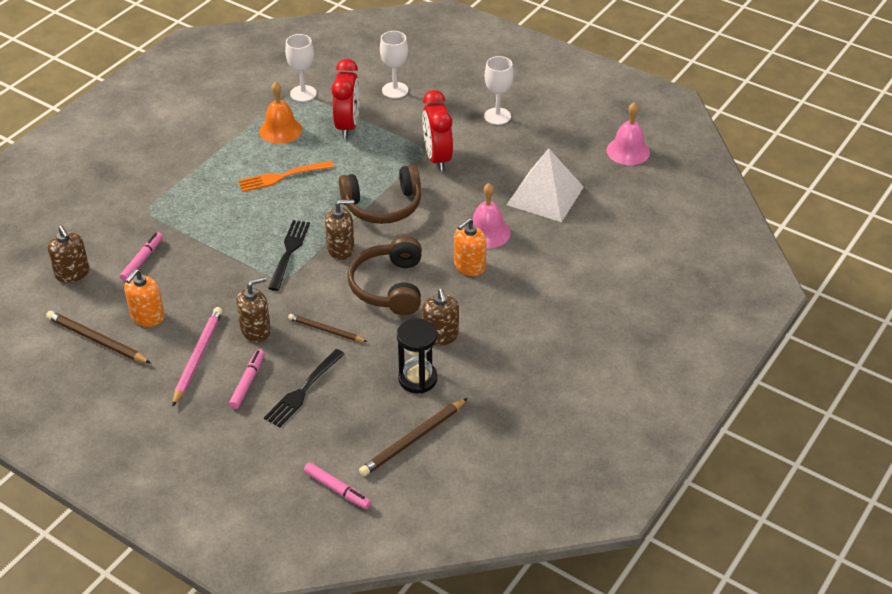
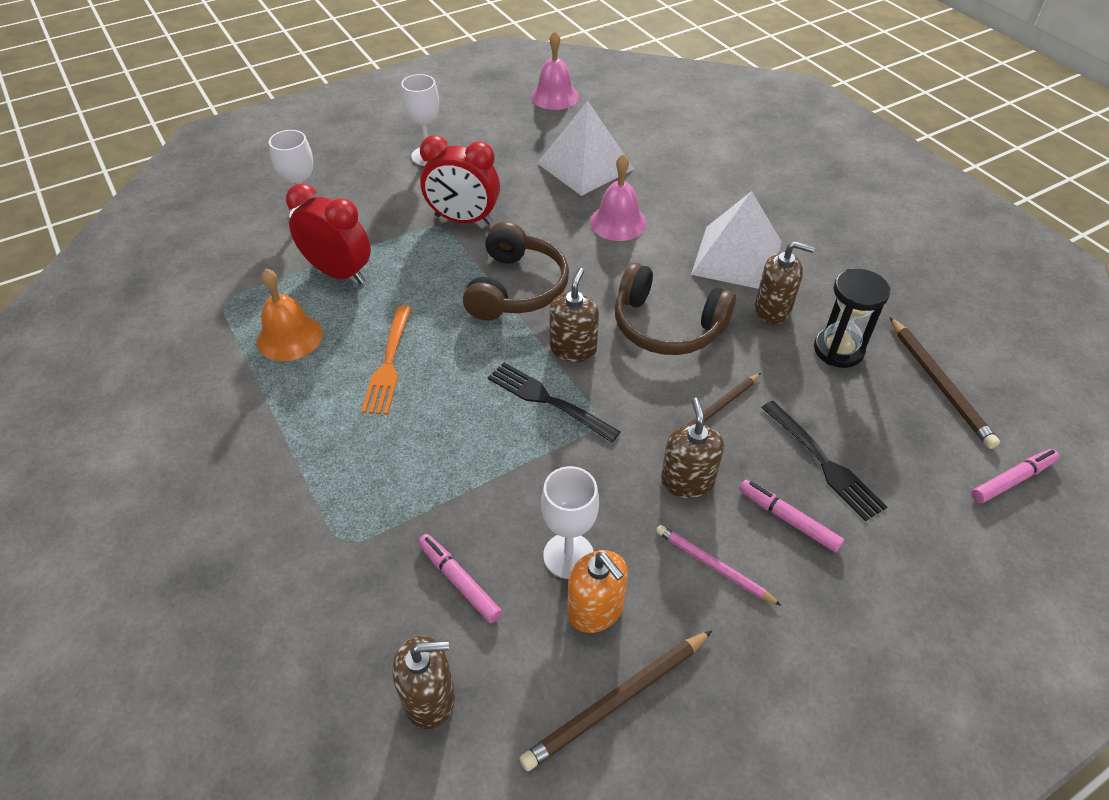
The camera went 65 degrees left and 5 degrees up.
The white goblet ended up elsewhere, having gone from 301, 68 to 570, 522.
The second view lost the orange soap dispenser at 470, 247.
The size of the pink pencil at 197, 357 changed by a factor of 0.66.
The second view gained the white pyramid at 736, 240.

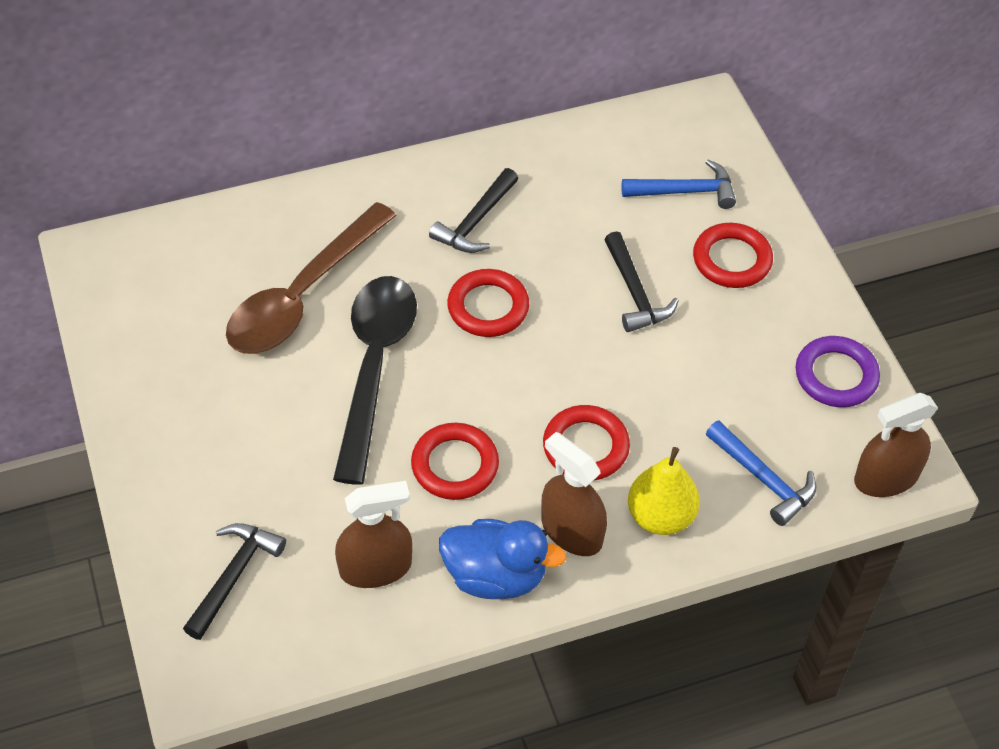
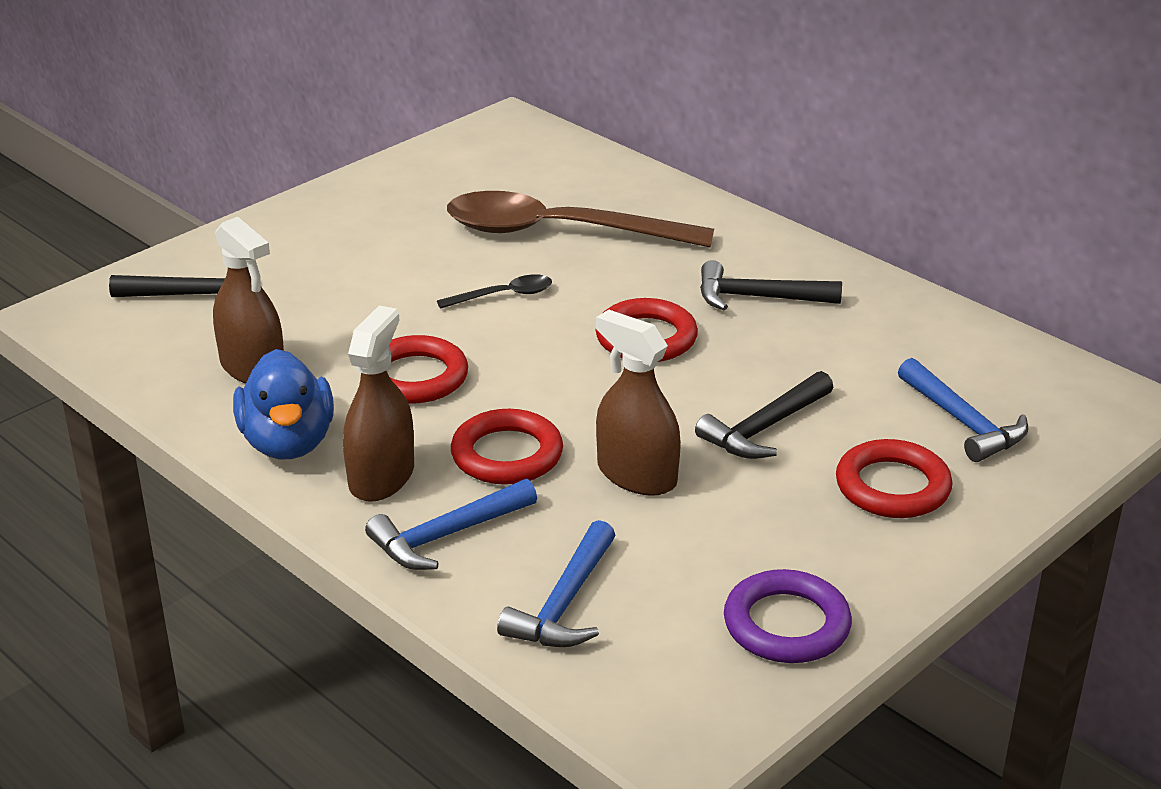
The camera went 65 degrees right and 20 degrees down.
The size of the black spoon at 375, 380 changed by a factor of 0.42.
The brown spray bottle ended up elsewhere, having gone from 896, 445 to 638, 403.
Where the yellow pear stood at 664, 491, the blue hammer came to stand at 451, 524.

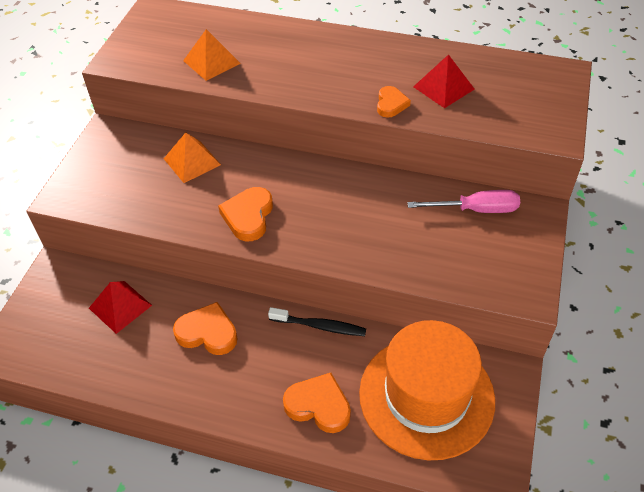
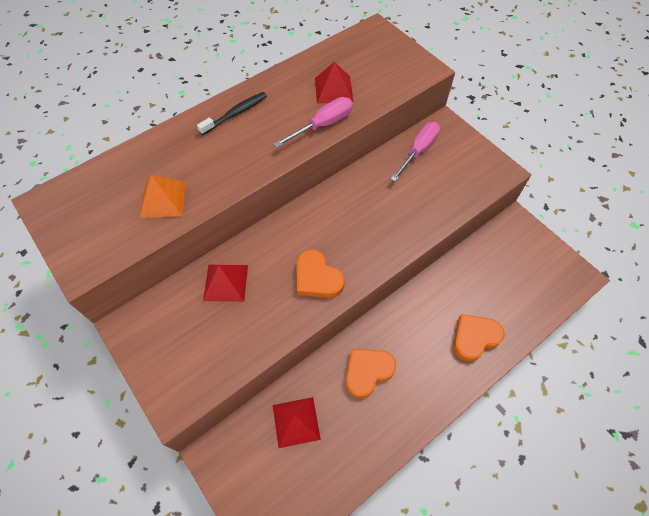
The camera went 55 degrees left and 10 degrees up.
Where the orange heart stood at 394, 102, the pink screwdriver came to stand at 313, 122.
What was the orange pyramid at 192, 157 turned into the red pyramid at 225, 283.
The black toothbrush ended up elsewhere, having gone from 317, 321 to 232, 113.
The second view lost the orange hat at 427, 390.

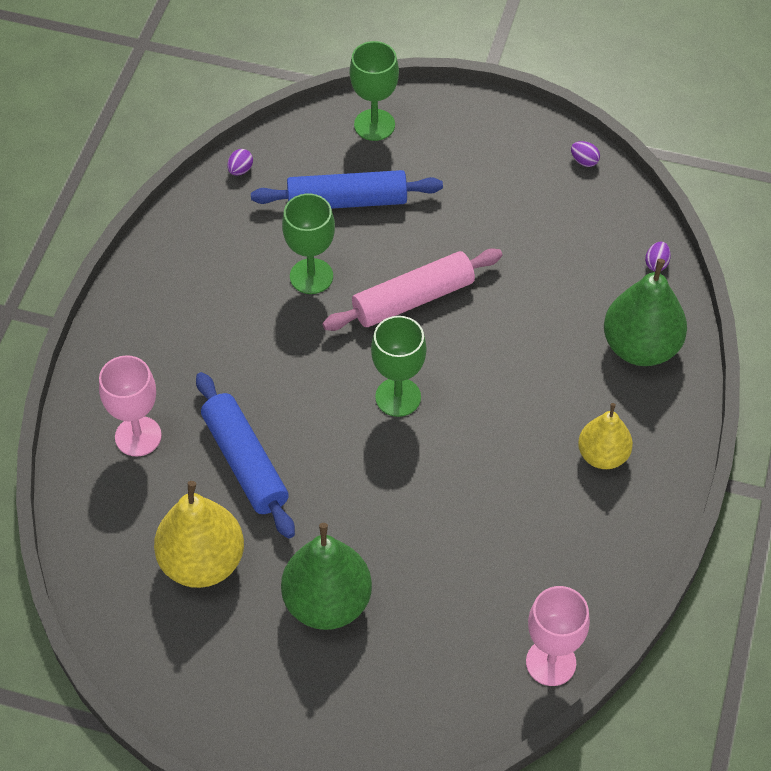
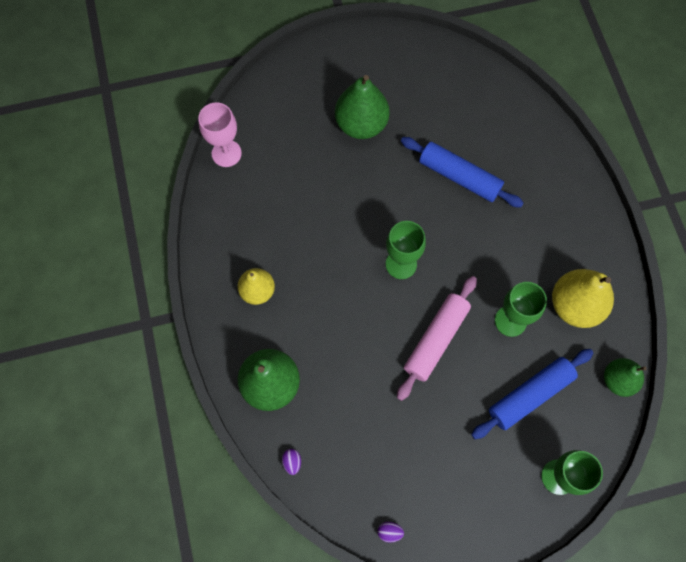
The camera went 150 degrees right and 15 degrees up.
Where the purple egg stood at 240, 162, the green pear came to stand at 625, 377.
The second view lost the pink goblet at 130, 406.
The yellow pear ended up elsewhere, having gone from 199, 534 to 583, 298.

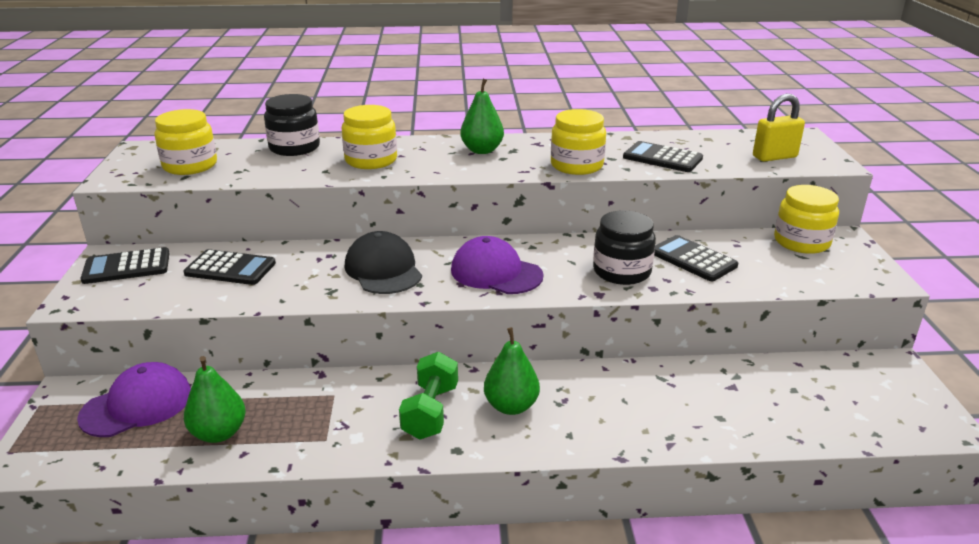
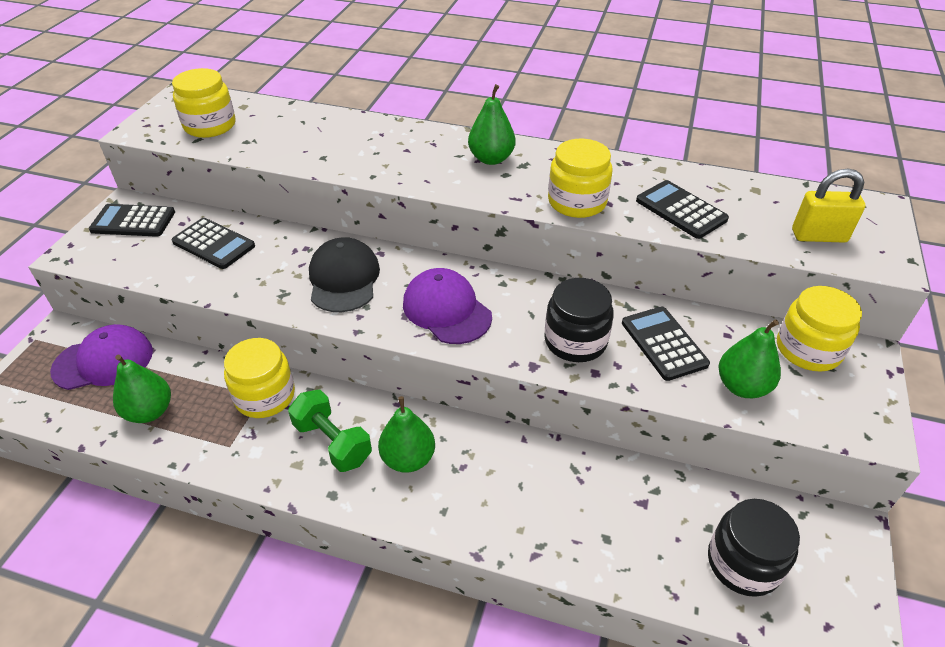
The camera went 20 degrees right and 15 degrees up.
The black jar ended up elsewhere, having gone from 292, 125 to 754, 548.
The yellow jar ended up elsewhere, having gone from 369, 137 to 259, 378.
The green dumbbell at 428, 396 ended up facing another way, 75 degrees counterclockwise from before.
The second view gained the green pear at 750, 359.

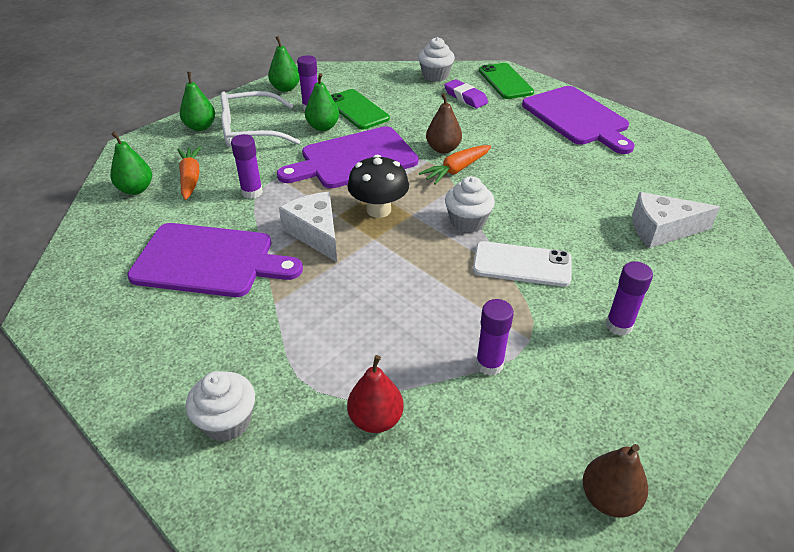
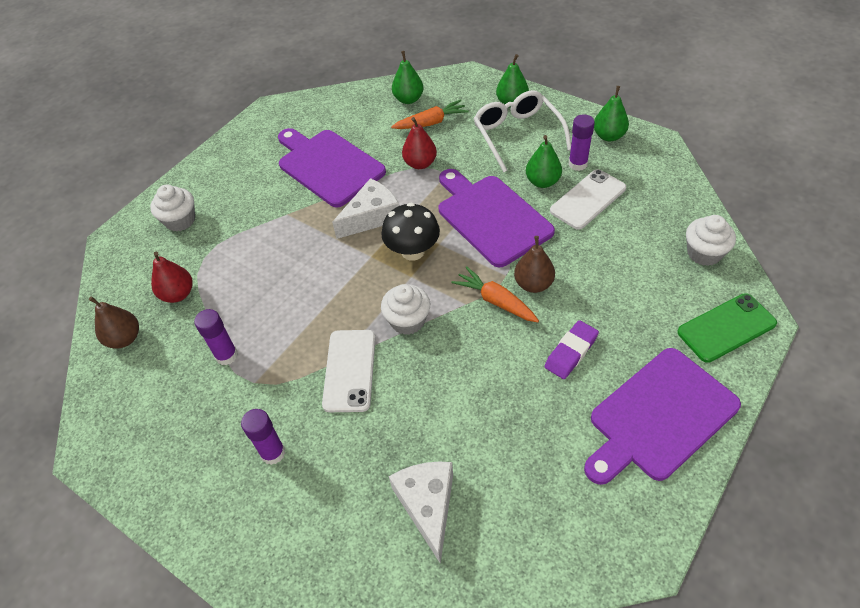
The camera went 85 degrees right and 10 degrees up.
The purple eraser ended up elsewhere, having gone from 466, 93 to 571, 349.
What was the green phone at 360, 109 turned into the white phone at 588, 199.
Where the purple glue stick stood at 247, 166, the red pear came to stand at 419, 143.
The purple cutting board at 215, 260 ended up facing another way, 135 degrees clockwise from before.
The brown pear ended up elsewhere, having gone from 615, 481 to 114, 322.

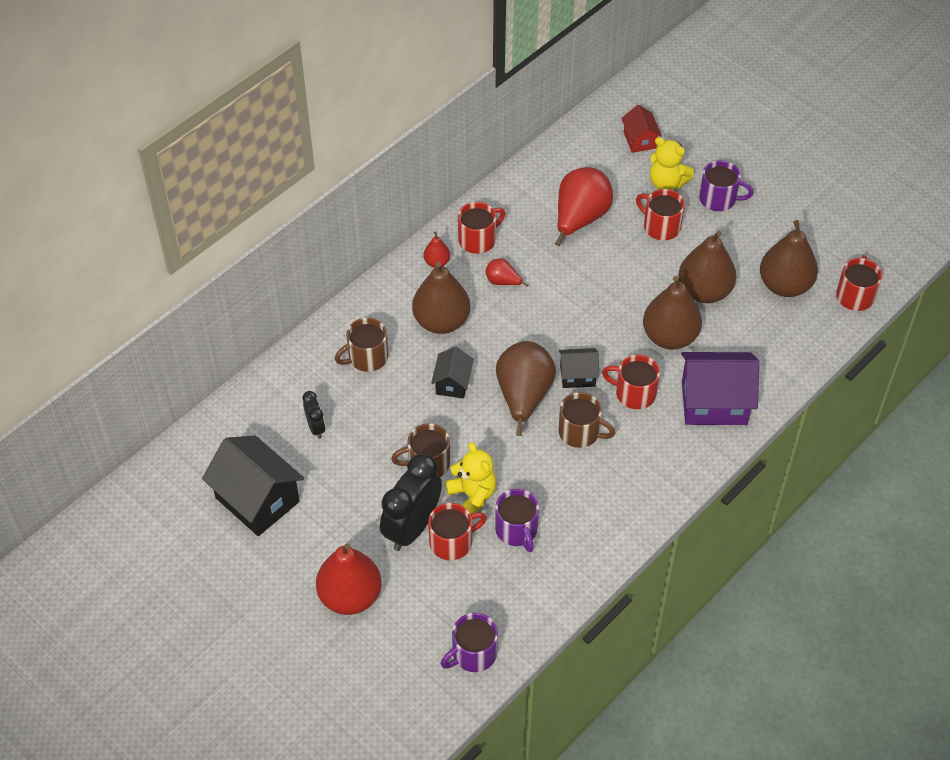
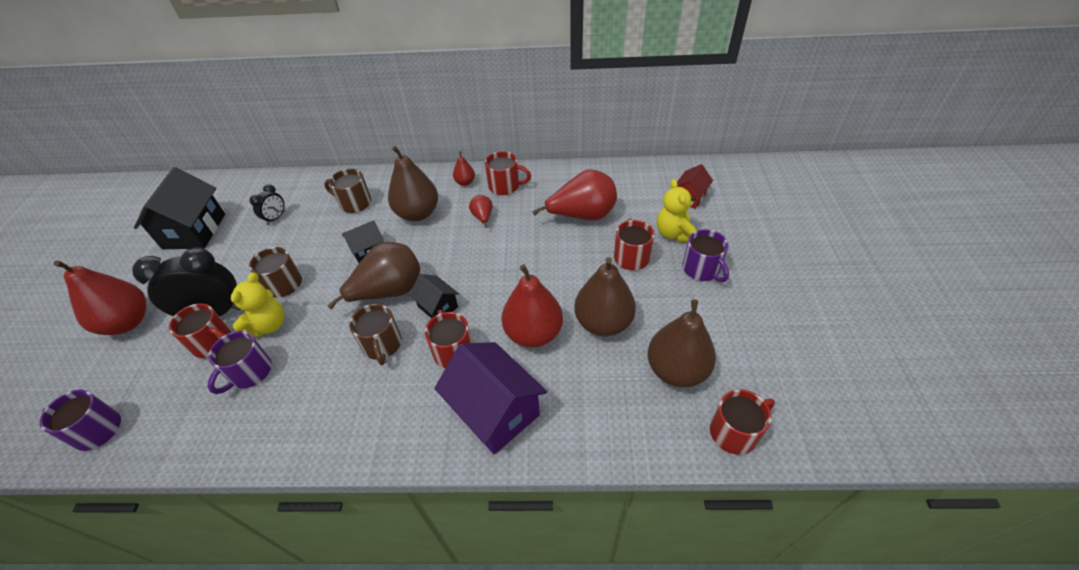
The camera went 50 degrees right and 5 degrees down.
What was the brown pear at 672, 313 turned into the red pear at 532, 306.

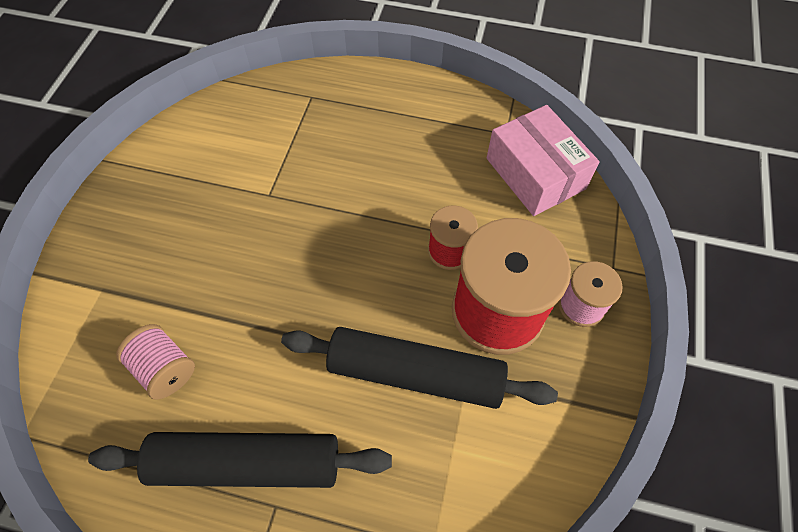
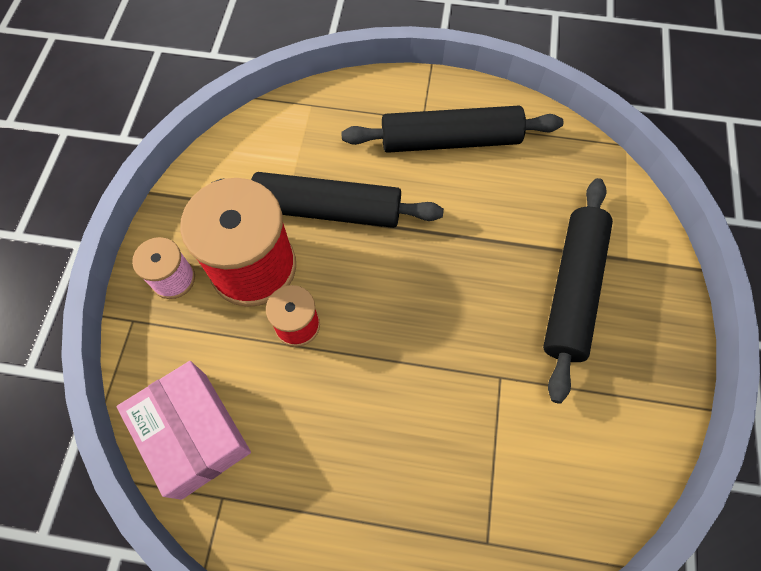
The camera went 175 degrees right and 5 degrees up.
The second view lost the pink spool at 155, 362.
The second view gained the black rolling pin at 578, 291.

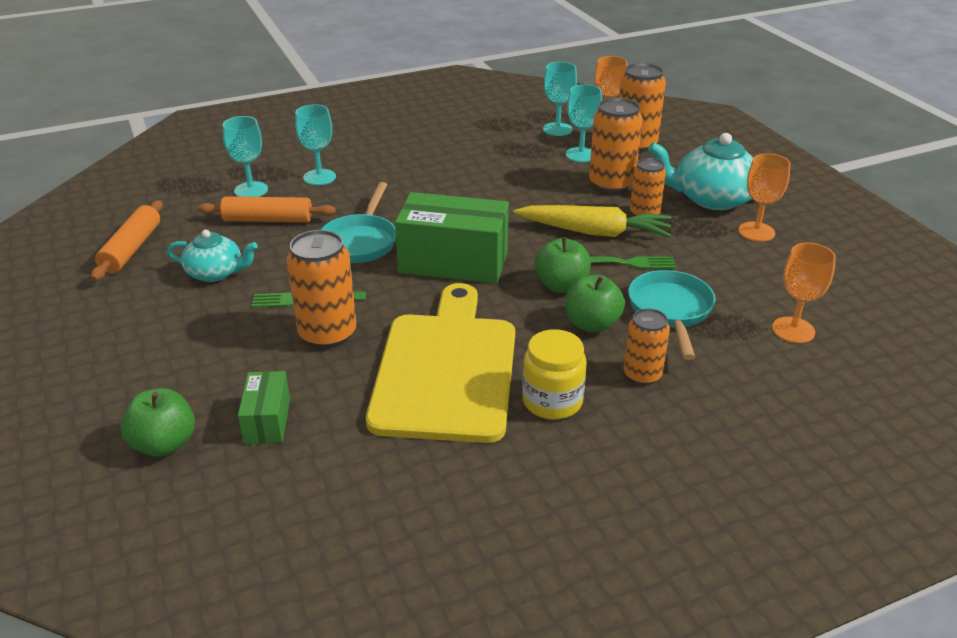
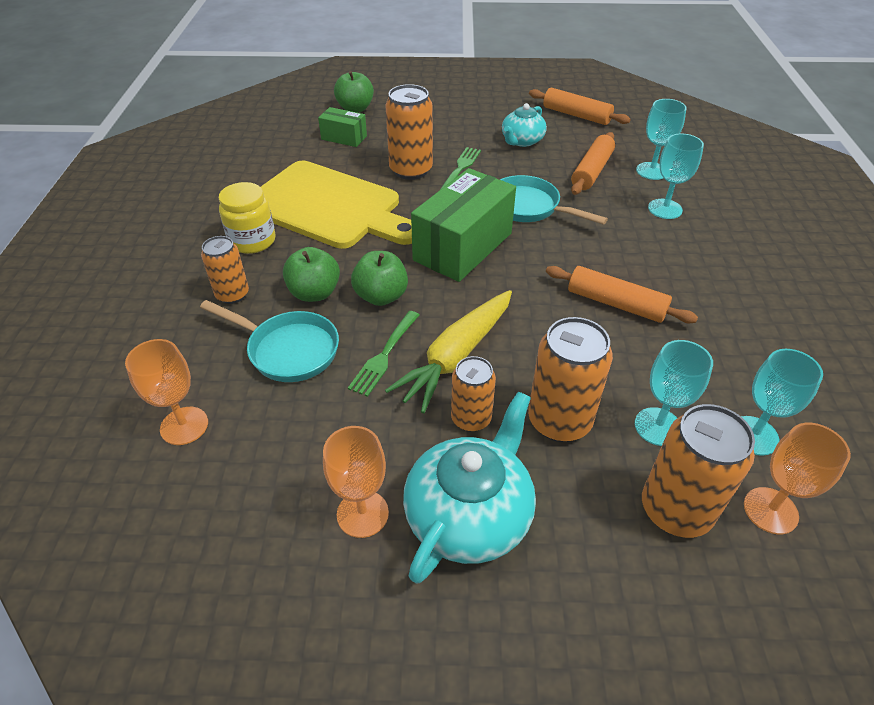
The camera went 115 degrees right and 10 degrees up.
The second view gained the orange rolling pin at 622, 294.

